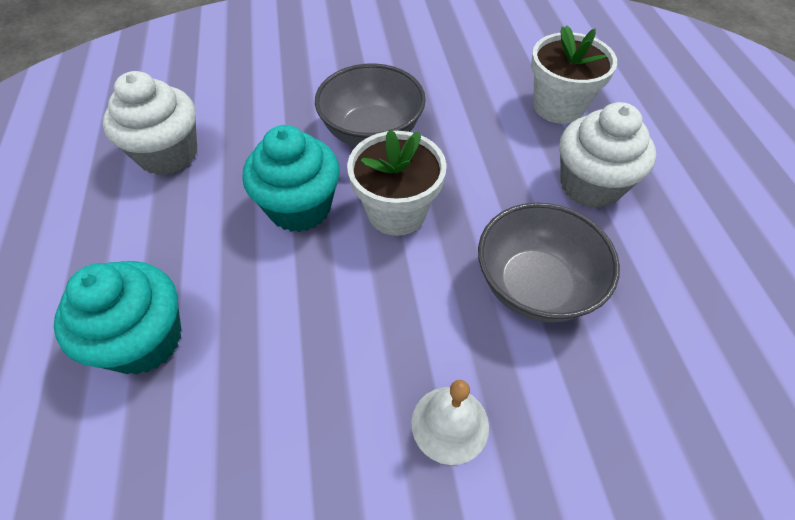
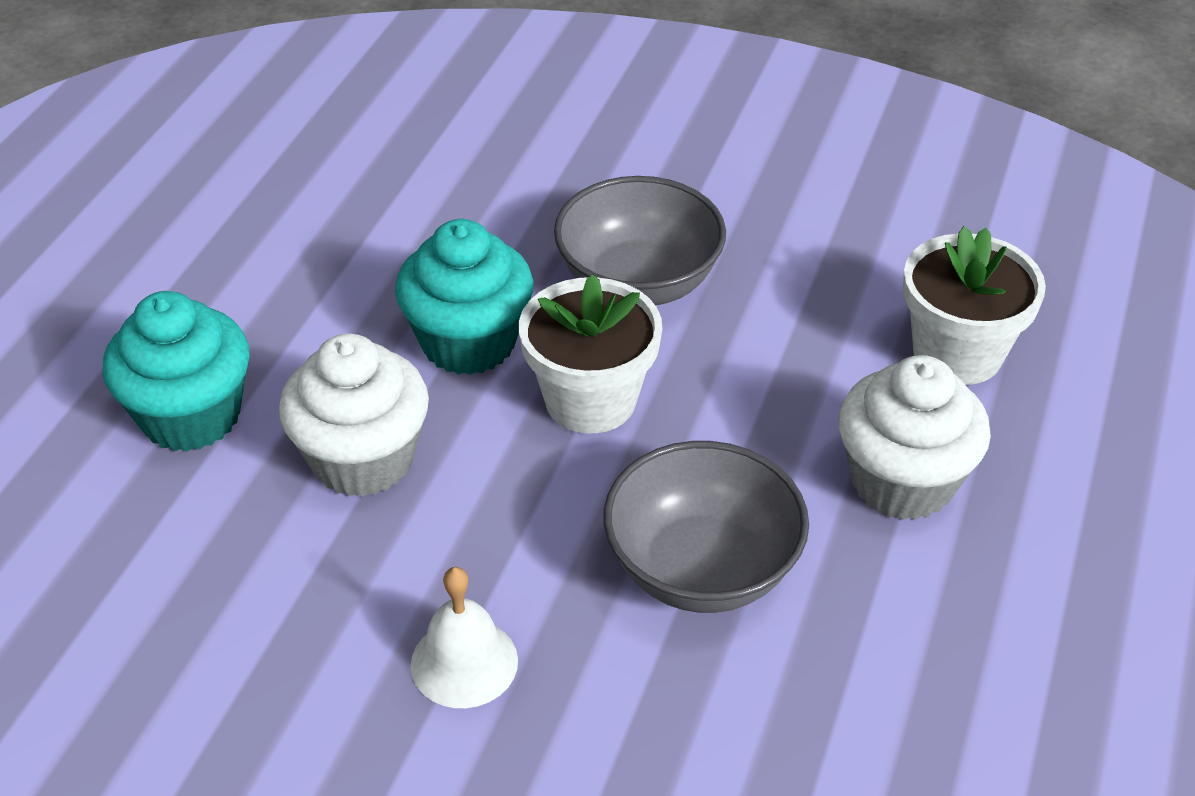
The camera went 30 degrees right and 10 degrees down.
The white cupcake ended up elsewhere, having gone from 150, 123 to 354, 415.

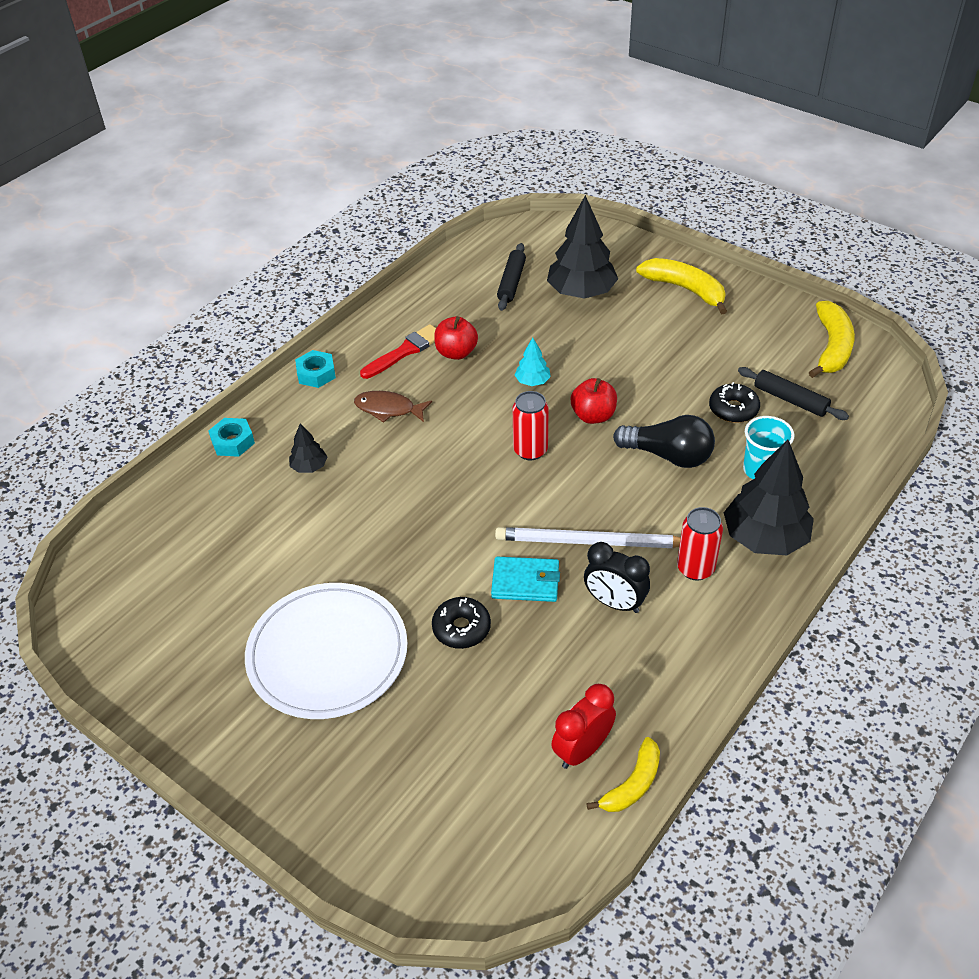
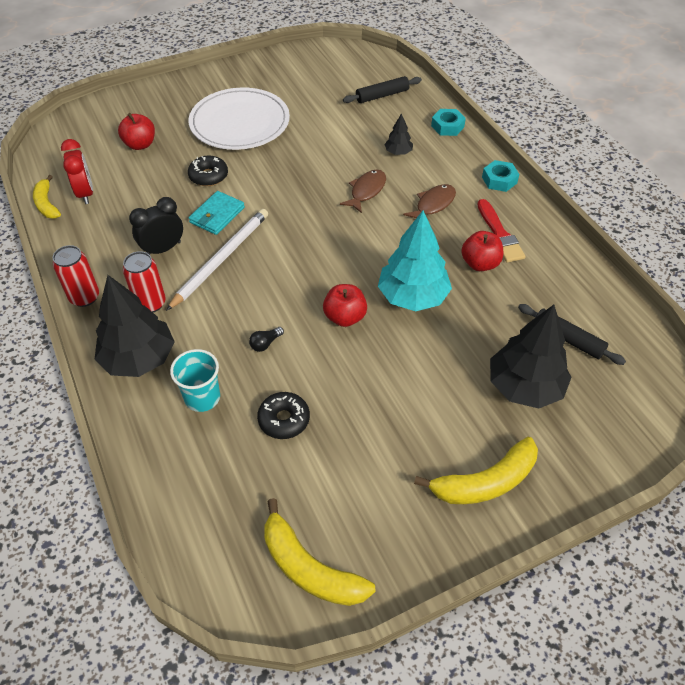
The camera went 115 degrees right and 5 degrees up.
The size of the turquoise tree at 533, 361 changed by a factor of 2.12.
The black rolling pin ended up elsewhere, having gone from 793, 393 to 382, 89.
The red can ended up elsewhere, having gone from 531, 425 to 76, 276.
The size of the black light bulb at 664, 441 changed by a factor of 0.42.
The second view gained the red apple at 136, 131.
The second view gained the brown fish at 363, 191.

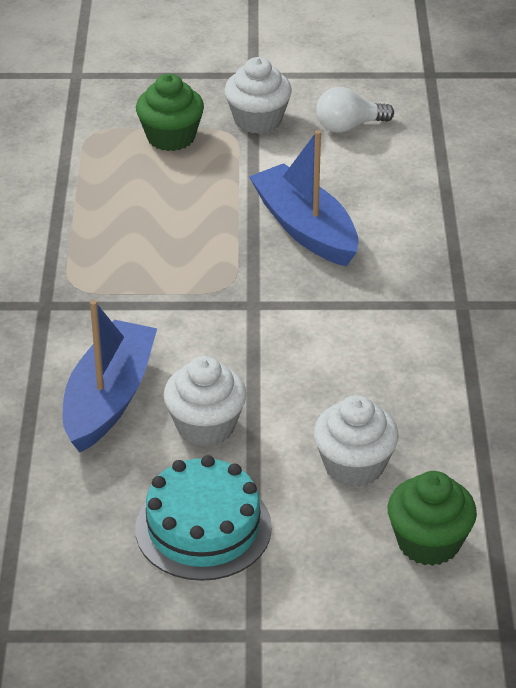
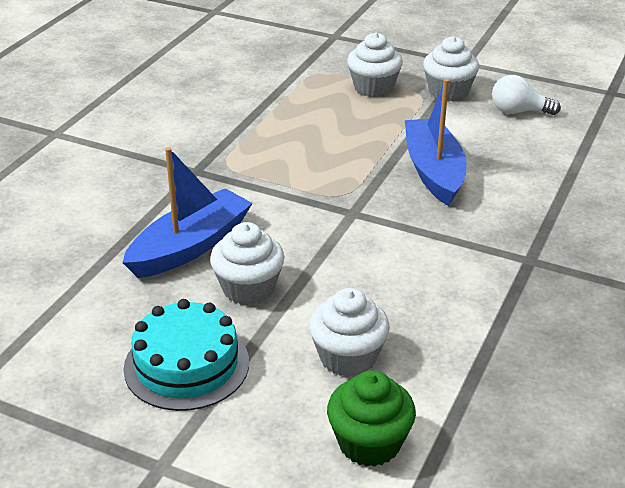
The camera went 25 degrees right and 5 degrees down.
What was the green cupcake at 170, 112 turned into the white cupcake at 375, 64.

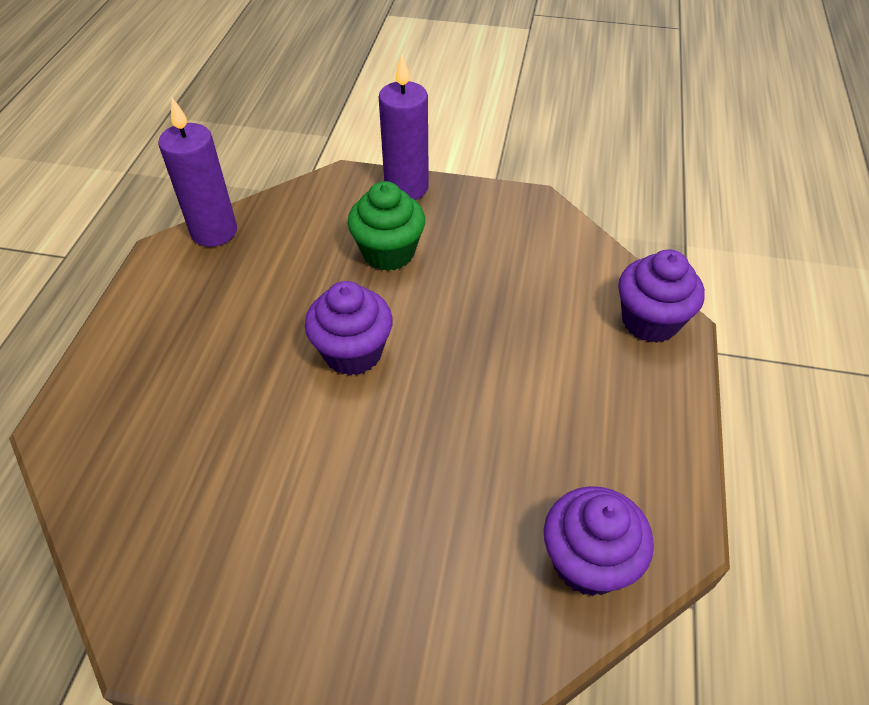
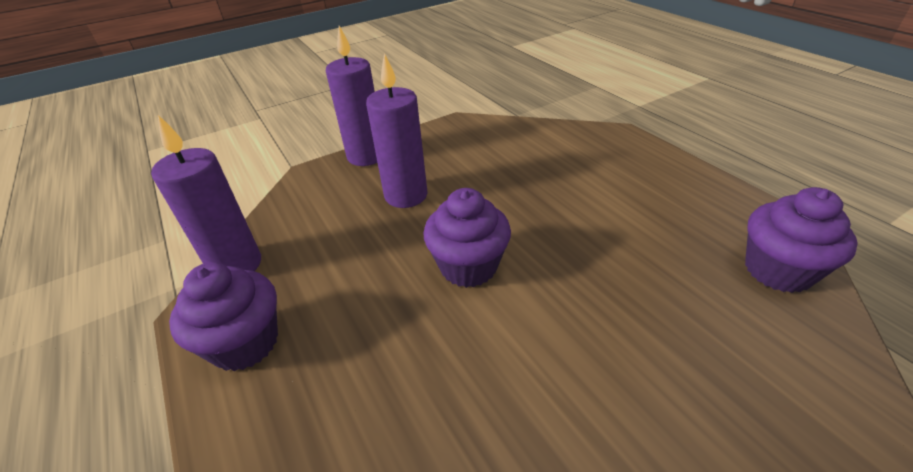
The camera went 40 degrees left and 10 degrees down.
Where the green cupcake stood at 386, 226, the purple candle came to stand at 396, 130.
The purple cupcake ended up elsewhere, having gone from 661, 296 to 223, 316.

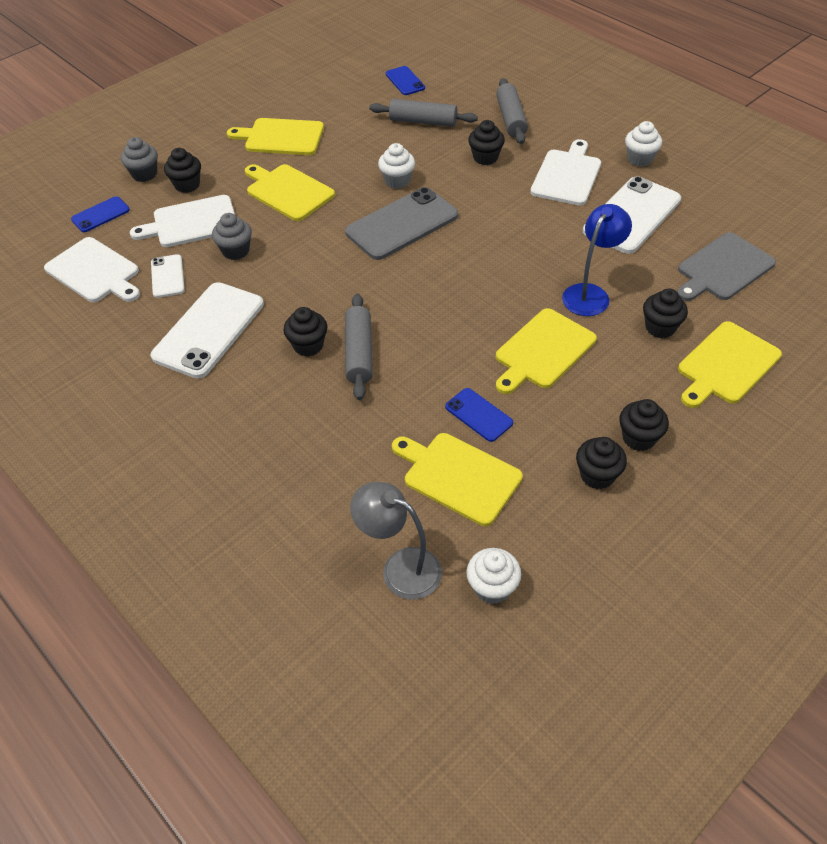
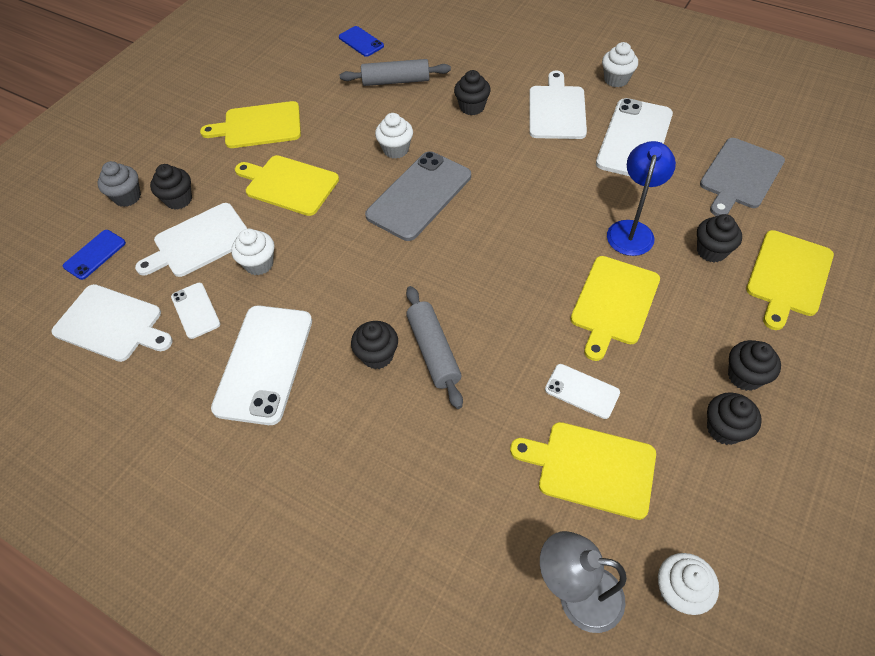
The camera went 15 degrees left and 5 degrees up.
The second view lost the grey rolling pin at 512, 111.
What was the grey cupcake at 232, 236 turned into the white cupcake at 252, 252.
What was the blue phone at 479, 415 turned into the white phone at 582, 391.

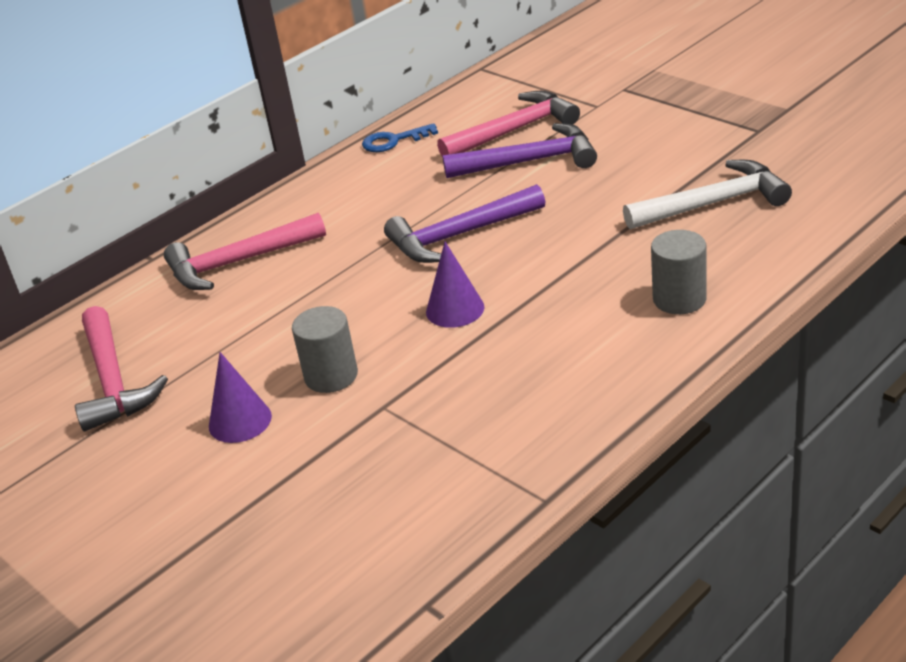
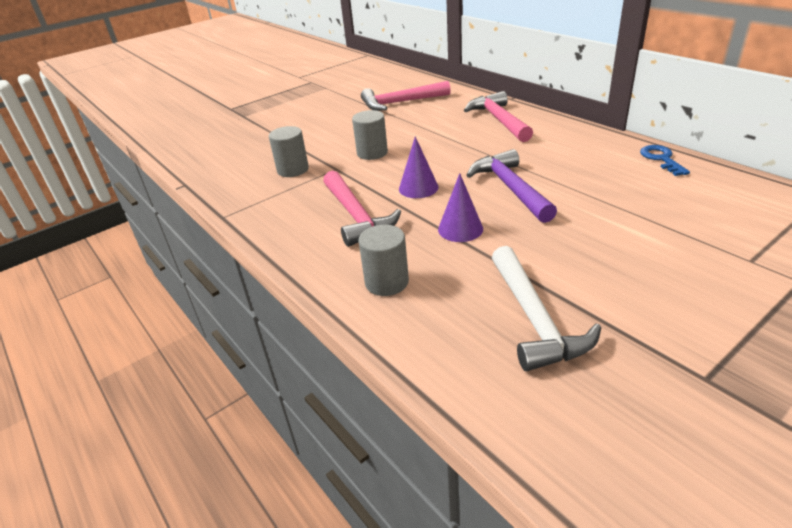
The camera went 95 degrees right and 0 degrees up.
The pink hammer ended up elsewhere, having gone from 508, 124 to 362, 209.
The second view lost the purple hammer at 520, 150.
The purple cone ended up elsewhere, having gone from 240, 397 to 460, 207.
The second view gained the grey cylinder at 289, 151.

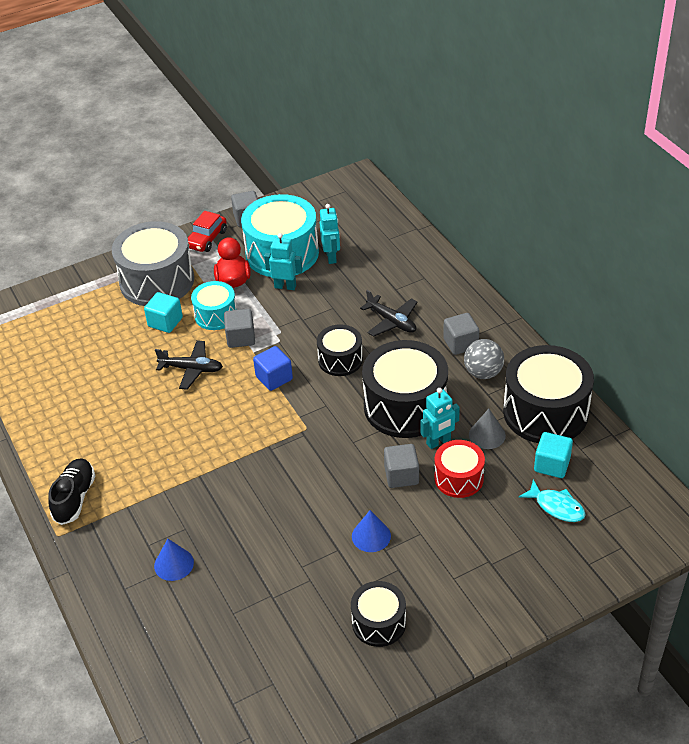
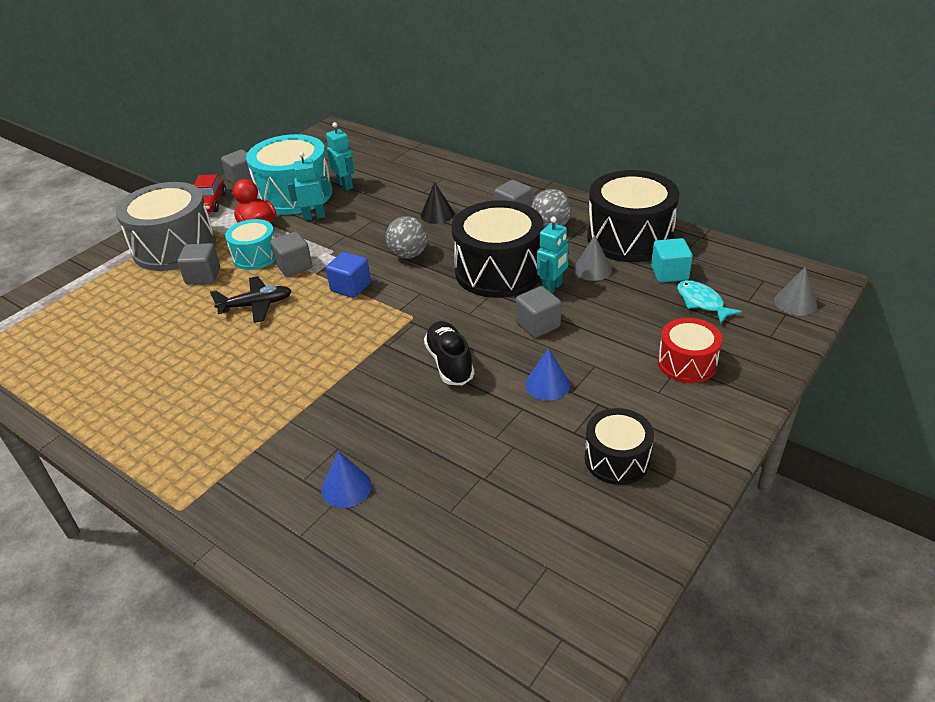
The camera went 25 degrees left and 5 degrees down.
Where the black plane stood at 389, 313, the black cone came to stand at 437, 203.
What was the turquoise cube at 163, 312 turned into the grey cube at 198, 263.
Where the black drum stood at 340, 350, the grey ball came to stand at 406, 237.
The red drum ended up elsewhere, having gone from 459, 469 to 690, 350.
The black shoe ended up elsewhere, having gone from 71, 491 to 449, 353.
The turquoise fish at 552, 501 ended up facing another way, 135 degrees counterclockwise from before.
The second view gained the grey cone at 795, 291.

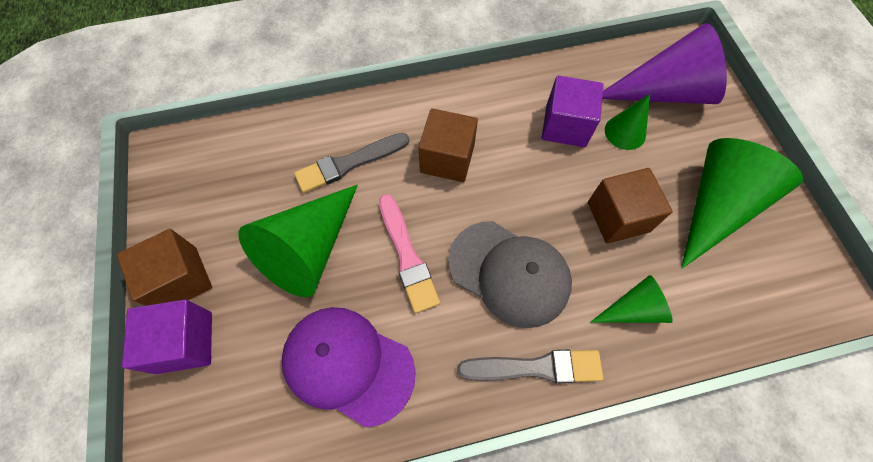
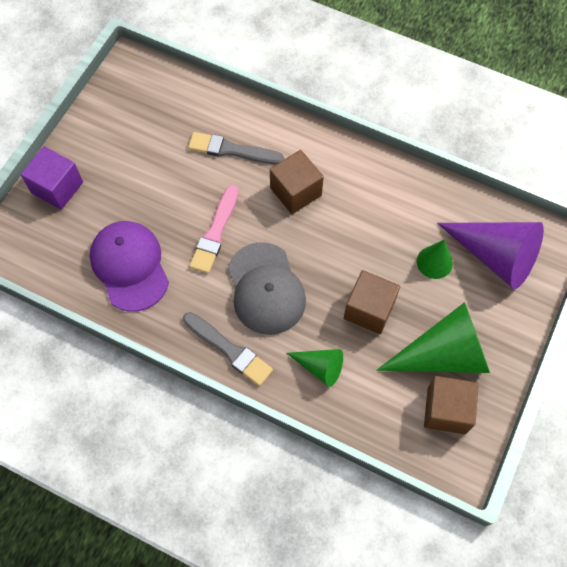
The camera went 40 degrees right and 0 degrees up.
The second view lost the purple cube at 573, 111.
The second view lost the green cone at 298, 241.
The brown cube ended up elsewhere, having gone from 164, 267 to 451, 405.

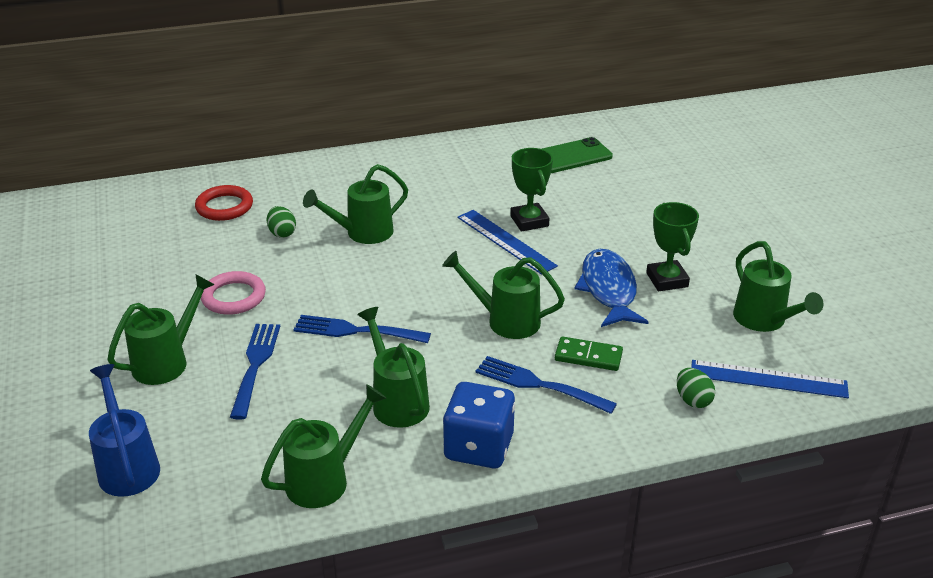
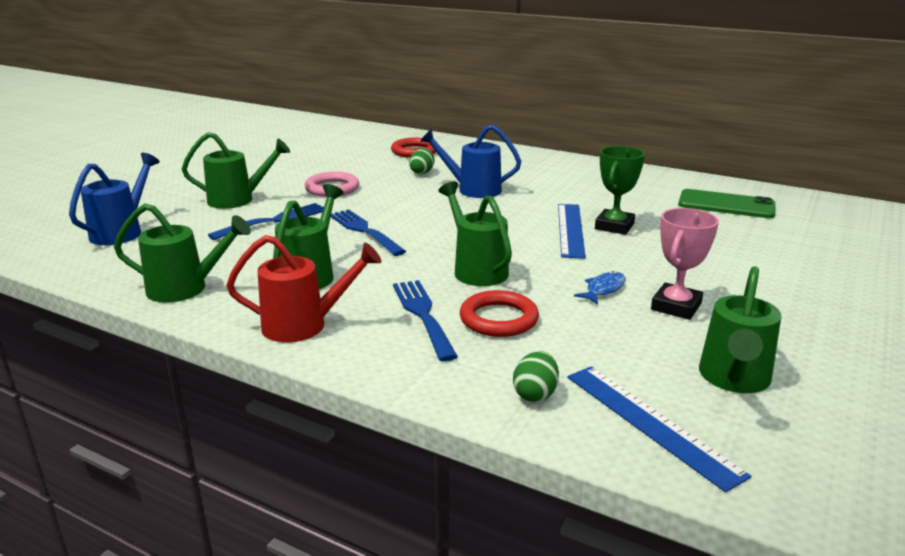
The camera went 45 degrees right and 10 degrees down.
What was the green watering can at 355, 204 turned into the blue watering can at 471, 161.
What was the green trophy at 672, 246 turned into the pink trophy at 685, 264.
The size of the blue fish at 611, 288 changed by a factor of 0.50.
Where the green domino stood at 589, 354, the red ring came to stand at 499, 313.
Where the blue dice stood at 479, 425, the red watering can came to stand at 303, 288.

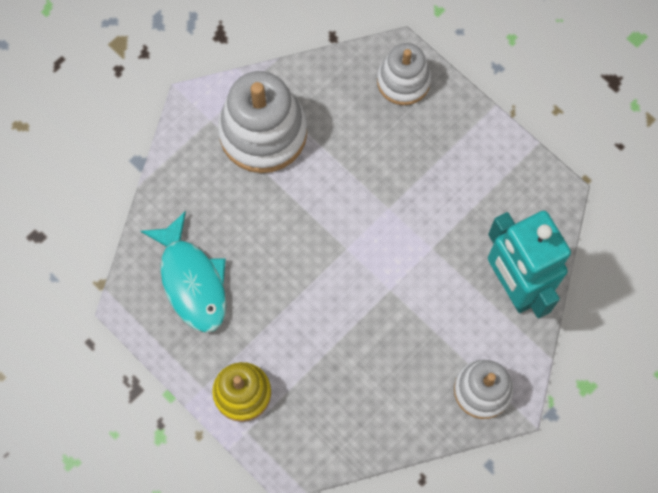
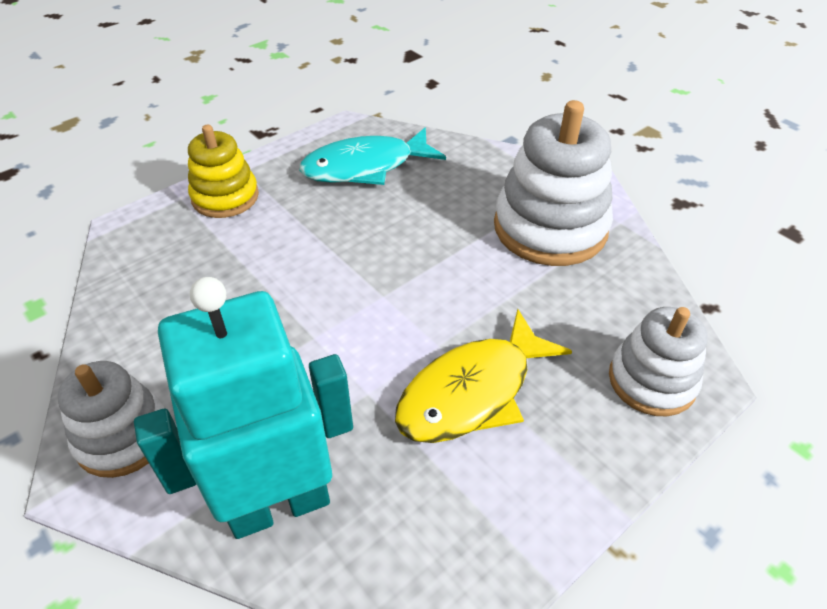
The camera went 95 degrees right and 25 degrees down.
The second view gained the yellow fish at 483, 376.

